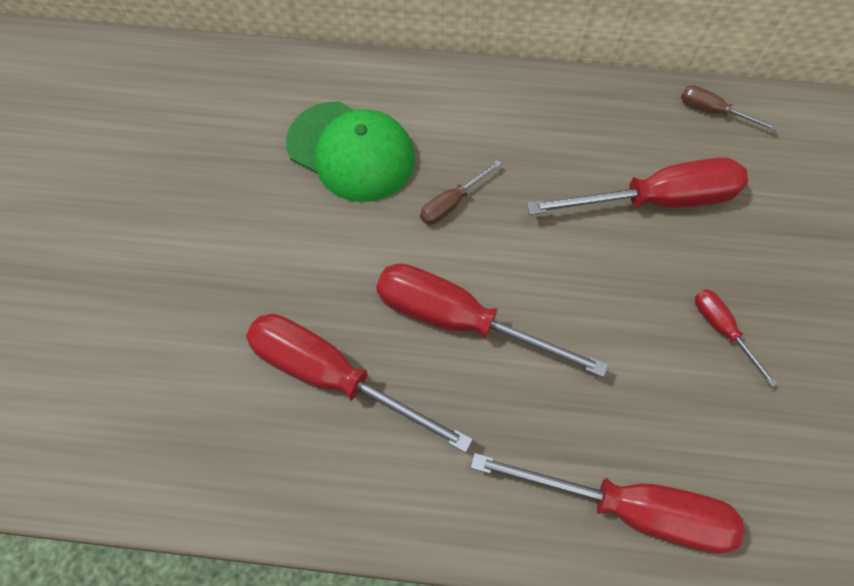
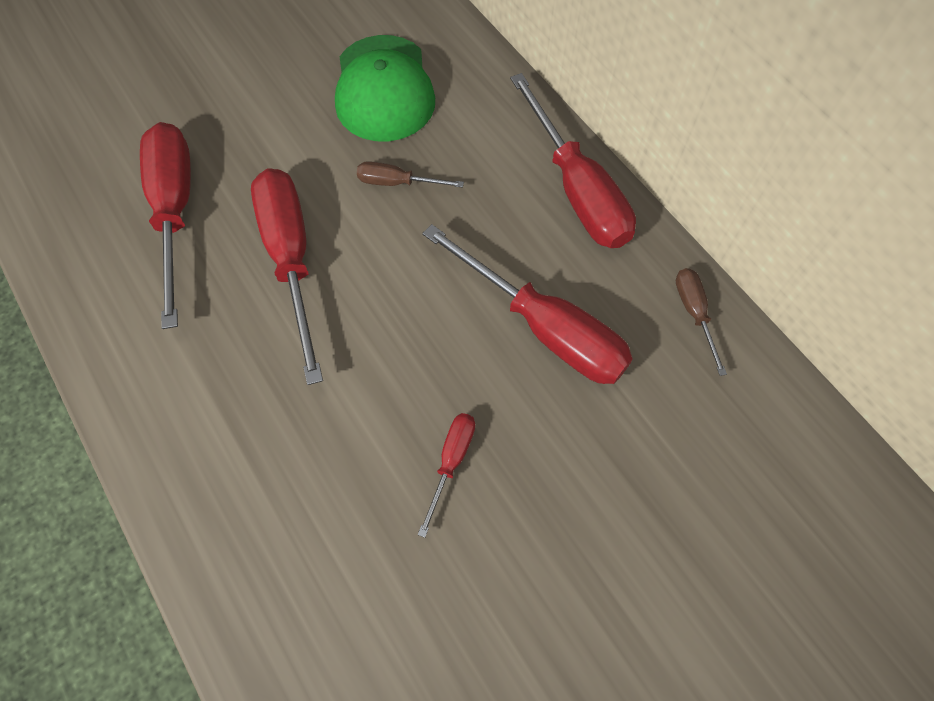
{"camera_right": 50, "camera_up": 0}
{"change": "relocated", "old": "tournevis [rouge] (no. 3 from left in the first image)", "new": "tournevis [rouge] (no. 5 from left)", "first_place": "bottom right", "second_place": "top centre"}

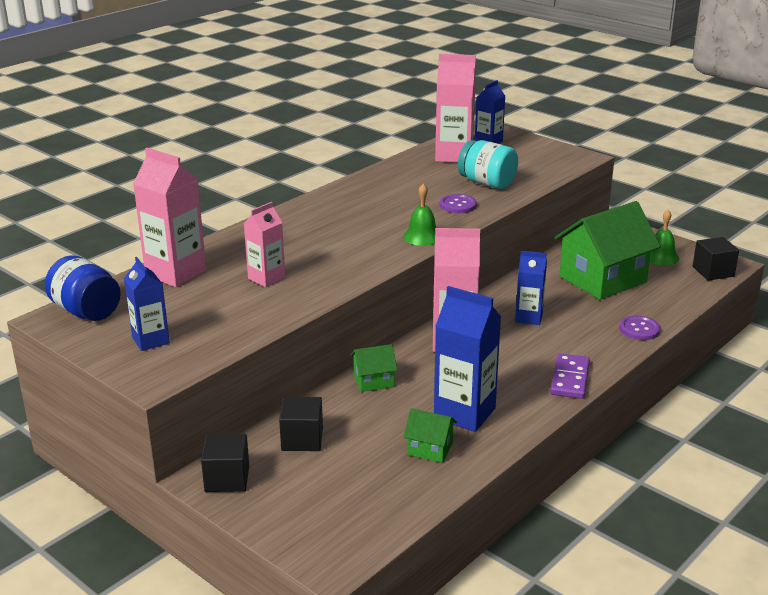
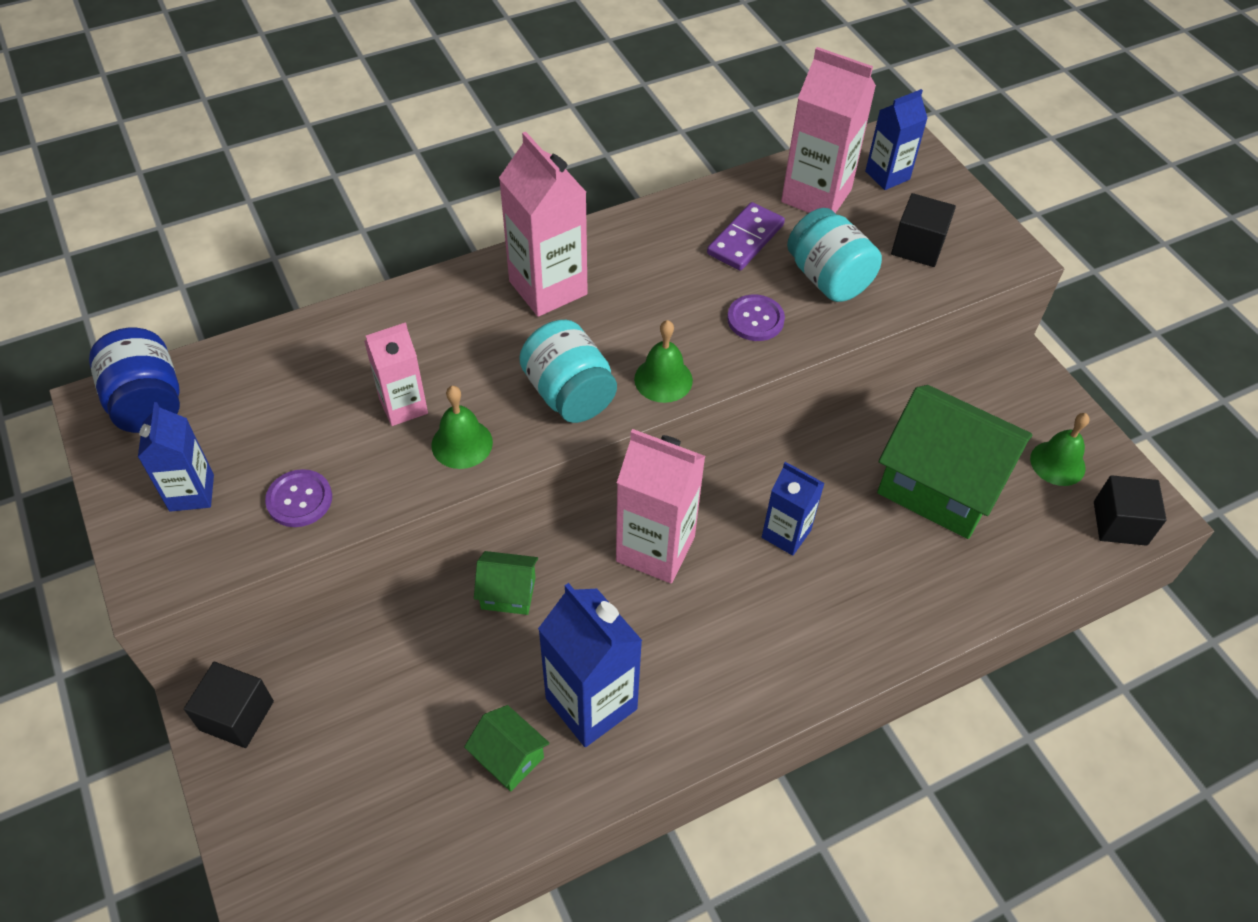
{"camera_right": 20, "camera_up": 25}
{"change": "appeared", "new": "cloche [vert] (no. 1 from left)", "second_place": "centre"}
{"change": "appeared", "new": "bocal [turquoise] (no. 1 from left)", "second_place": "centre"}
{"change": "relocated", "old": "brique de lait [rose] (no. 1 from left in the first image)", "new": "brique de lait [rose] (no. 2 from left)", "first_place": "middle left", "second_place": "top centre"}
{"change": "relocated", "old": "cube [noir] (no. 2 from left)", "first_place": "bottom centre", "second_place": "top right"}
{"change": "relocated", "old": "domino [violet]", "first_place": "middle right", "second_place": "top centre"}
{"change": "relocated", "old": "bouton [violet] (no. 2 from left in the first image)", "new": "bouton [violet] (no. 1 from left)", "first_place": "middle right", "second_place": "middle left"}
{"change": "spun", "old": "maison [vert] (no. 3 from left)", "first_place": "middle right", "second_place": "middle right", "degrees": 45}

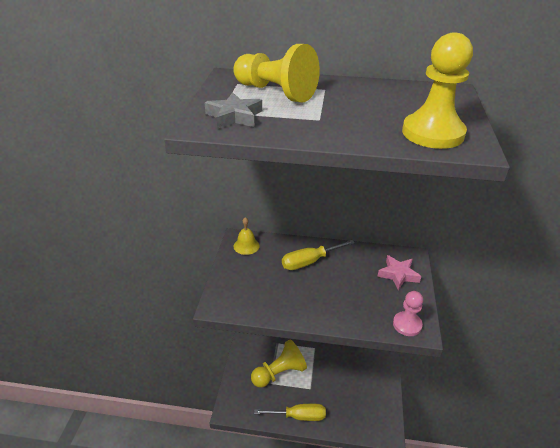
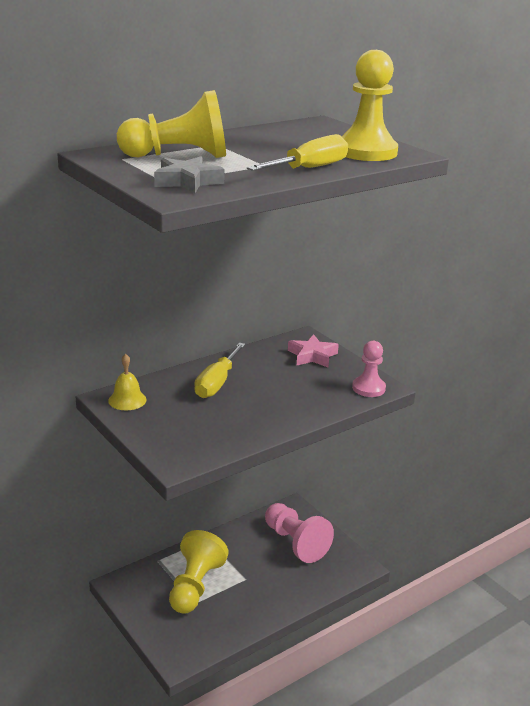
{"camera_right": -45, "camera_up": -10}
{"change": "appeared", "new": "pion [rose] (no. 1 from left)", "second_place": "bottom centre"}
{"change": "relocated", "old": "tournevis [jaune] (no. 1 from left in the first image)", "new": "tournevis [jaune] (no. 2 from left)", "first_place": "bottom centre", "second_place": "top centre"}

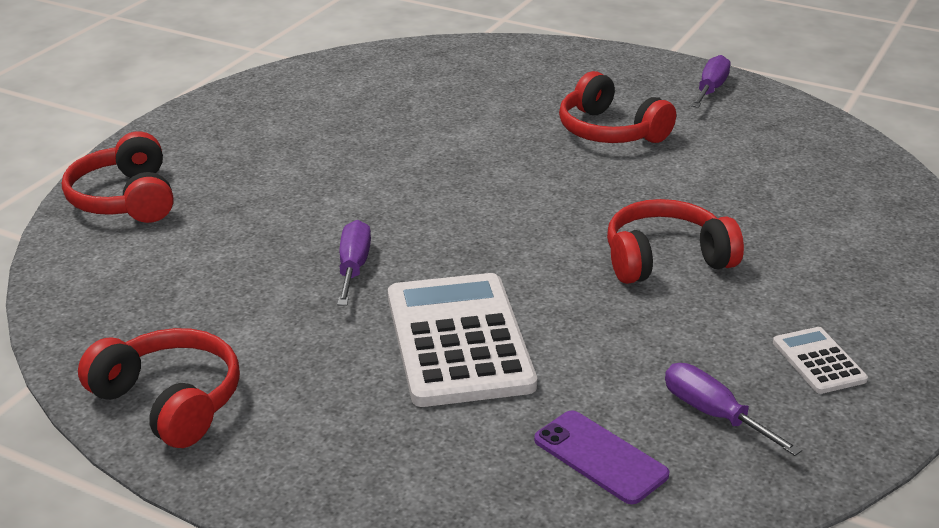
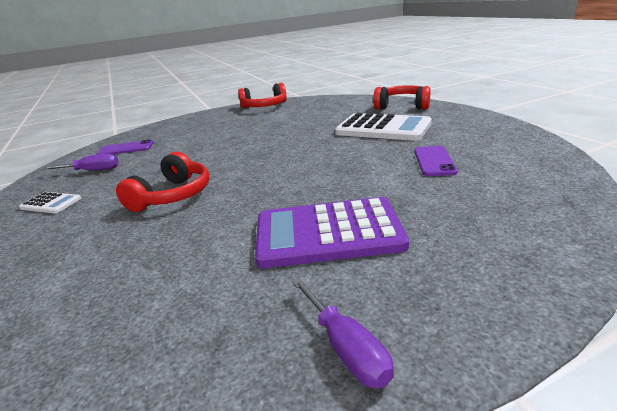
{"camera_right": 130, "camera_up": -5}
{"change": "missing", "old": "tournevis [violet] (no. 1 from left)", "first_place": "centre"}
{"change": "appeared", "new": "téléphone [violet] (no. 2 from left)", "second_place": "middle right"}
{"change": "relocated", "old": "calculatrice [blanc] (no. 1 from left in the first image)", "new": "calculatrice [blanc] (no. 2 from left)", "first_place": "centre", "second_place": "top centre"}
{"change": "exchanged", "old": "casque audio [rouge] (no. 3 from left)", "new": "calculatrice [violet]", "first_place": "top centre", "second_place": "centre"}

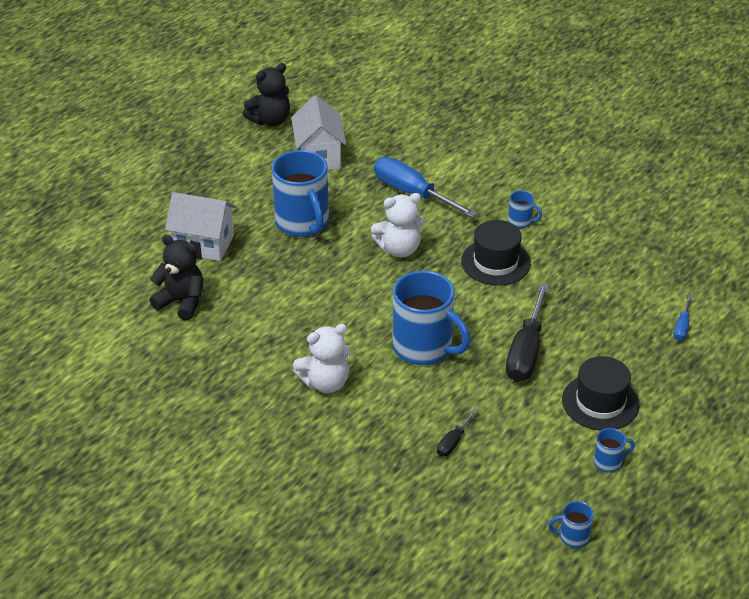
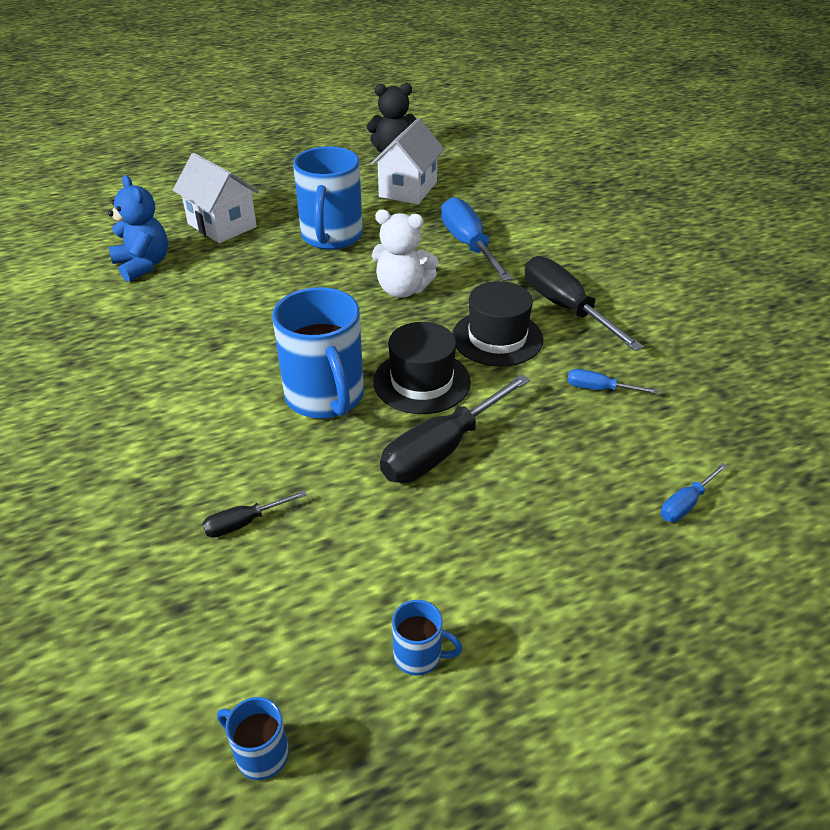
{"camera_right": 30, "camera_up": 0}
{"change": "missing", "old": "ours en peluche [blanc] (no. 1 from left)", "first_place": "centre"}
{"change": "appeared", "new": "tournevis [bleu] (no. 2 from left)", "second_place": "middle right"}
{"change": "relocated", "old": "chapeau [noir] (no. 2 from left in the first image)", "new": "chapeau [noir] (no. 1 from left)", "first_place": "middle right", "second_place": "centre"}
{"change": "exchanged", "old": "tasse [bleu] (no. 3 from left)", "new": "tournevis [noir] (no. 3 from left)", "first_place": "middle right", "second_place": "middle right"}
{"change": "colour", "old": "ours en peluche [noir] (no. 1 from left)", "new": "ours en peluche [bleu]", "first_place": "middle left", "second_place": "top left"}

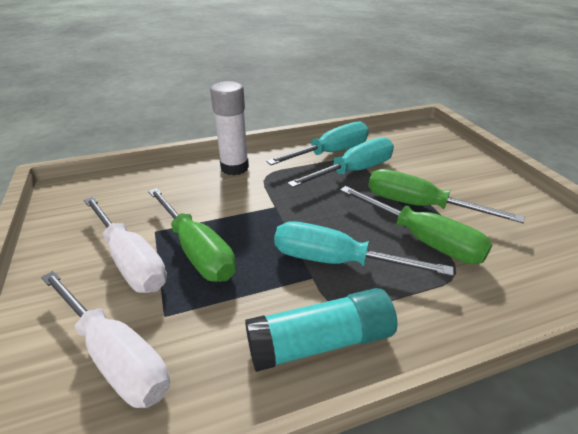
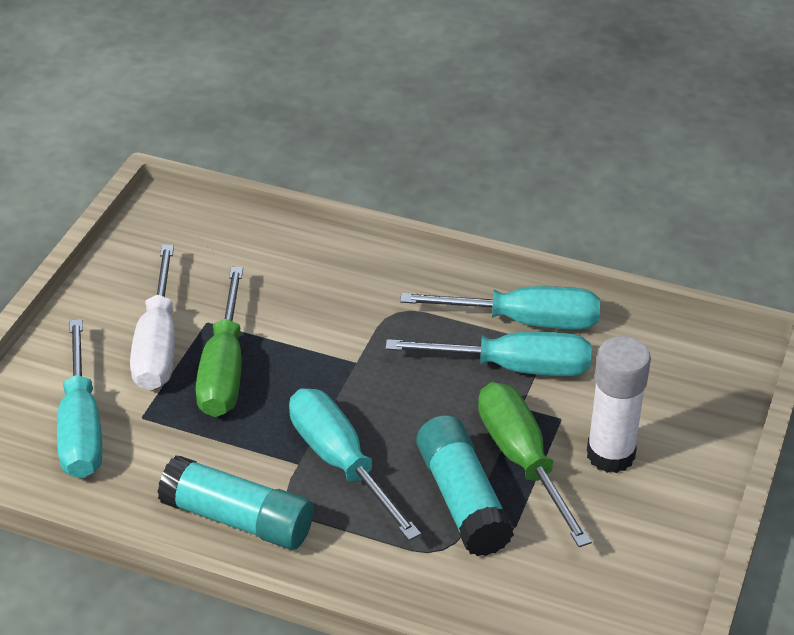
{"camera_right": 40, "camera_up": 5}
{"change": "relocated", "old": "bâton de colle [blanc]", "first_place": "top centre", "second_place": "middle right"}
{"change": "exchanged", "old": "tournevis [vert] (no. 2 from left)", "new": "bâton de colle [turquoise] (no. 2 from left)", "first_place": "middle right", "second_place": "bottom centre"}
{"change": "colour", "old": "tournevis [blanc] (no. 1 from left)", "new": "tournevis [turquoise] (no. 1 from left)", "first_place": "bottom left", "second_place": "middle left"}

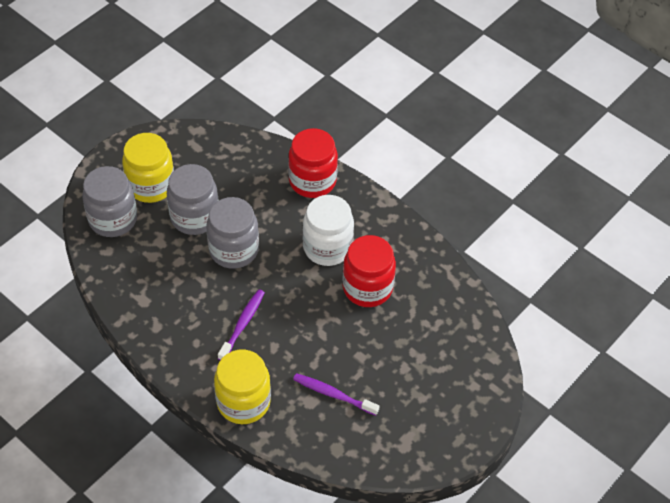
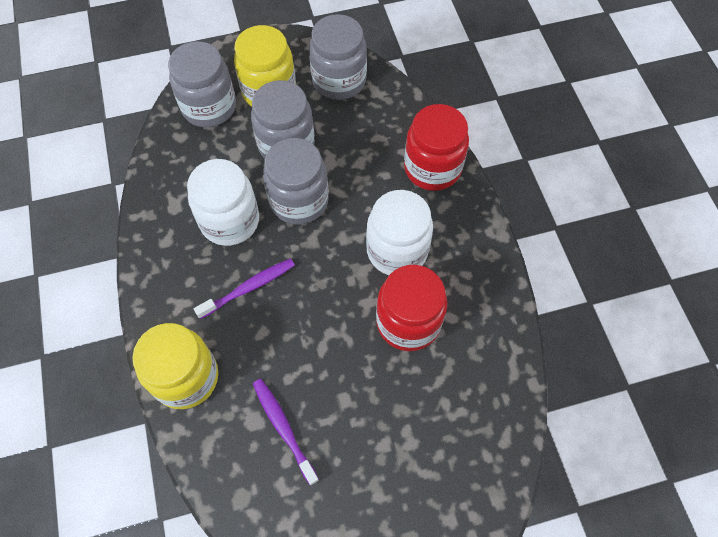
{"camera_right": 35, "camera_up": 10}
{"change": "appeared", "new": "bocal [blanc] (no. 1 from left)", "second_place": "middle left"}
{"change": "appeared", "new": "bocal [gris] (no. 4 from left)", "second_place": "top centre"}

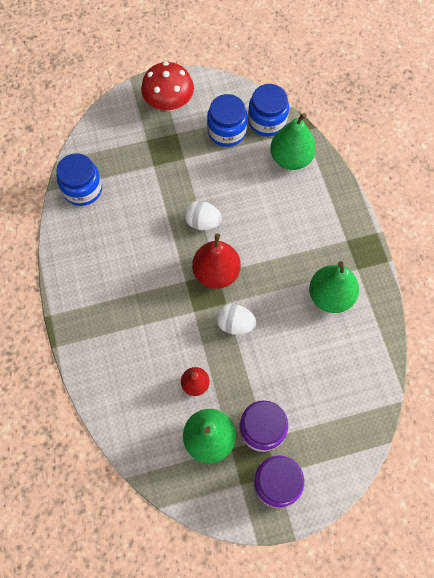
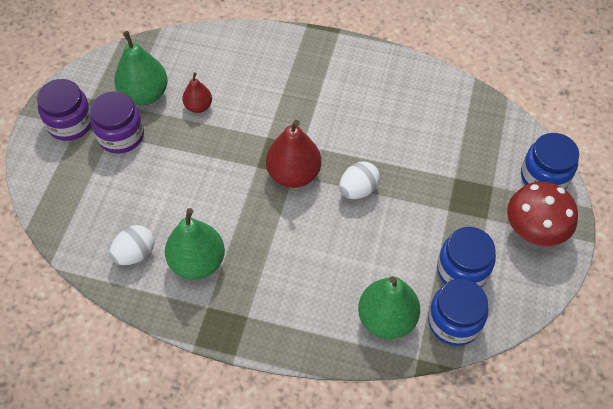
{"camera_right": 120, "camera_up": -10}
{"change": "relocated", "old": "bocal [bleu] (no. 1 from left in the first image)", "new": "bocal [bleu] (no. 3 from left)", "first_place": "top left", "second_place": "middle right"}
{"change": "relocated", "old": "œuf [blanc] (no. 2 from left in the first image)", "new": "œuf [blanc] (no. 1 from left)", "first_place": "centre", "second_place": "middle left"}

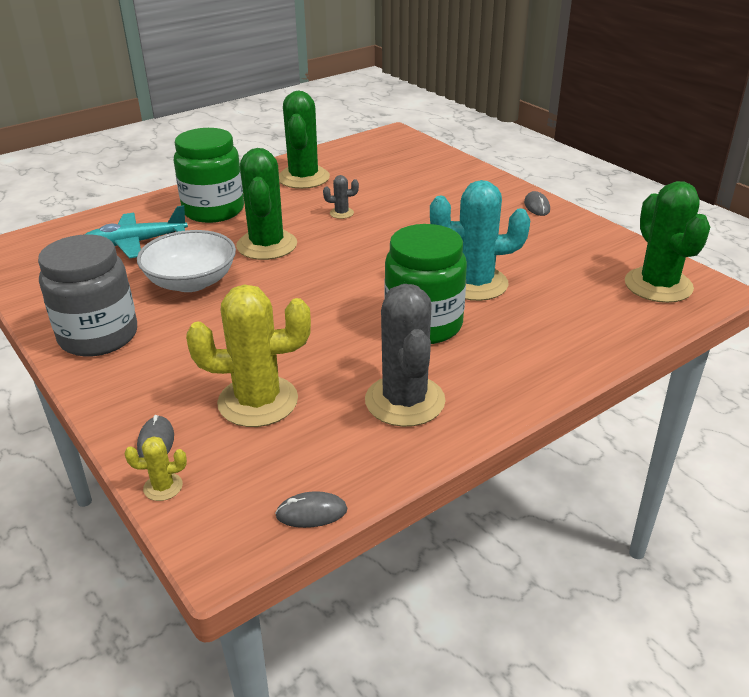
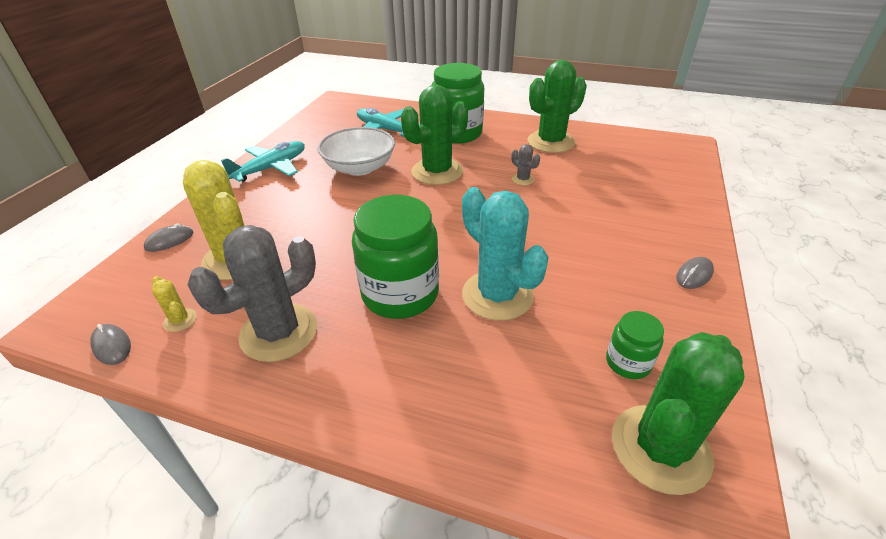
{"camera_right": 55, "camera_up": 5}
{"change": "appeared", "new": "bocal [vert] (no. 3 from left)", "second_place": "middle right"}
{"change": "relocated", "old": "cactus [jaune] (no. 1 from left)", "first_place": "bottom left", "second_place": "middle left"}
{"change": "exchanged", "old": "bocal [gris]", "new": "avion [turquoise] (no. 1 from left)", "first_place": "middle left", "second_place": "top left"}

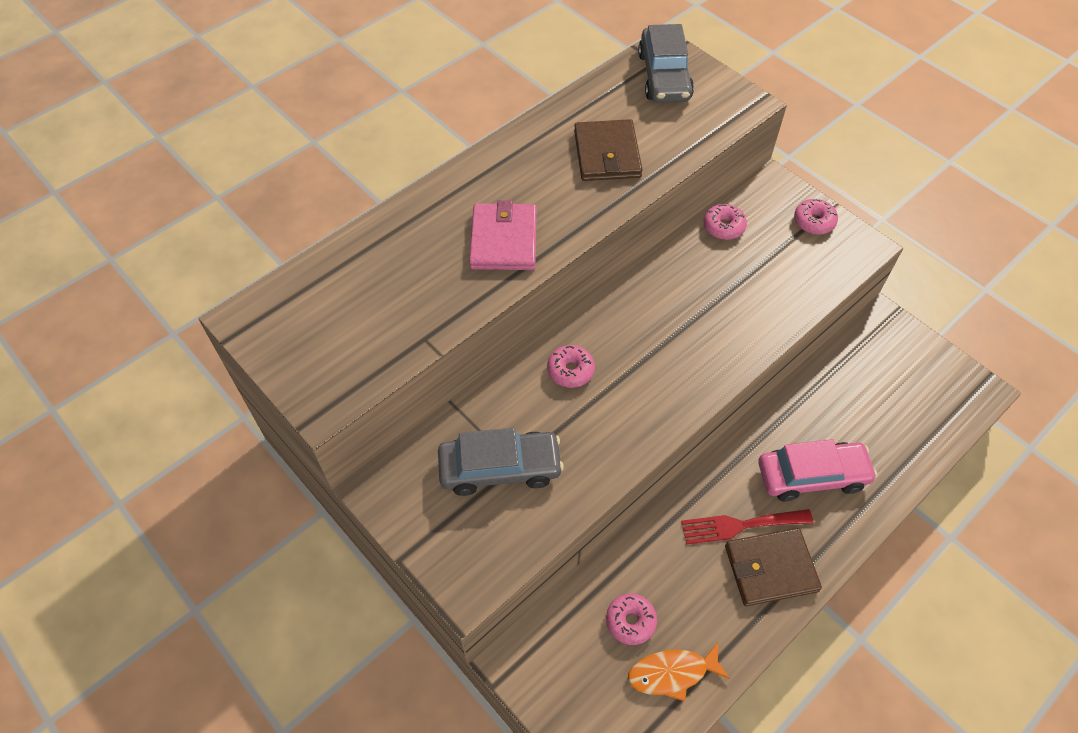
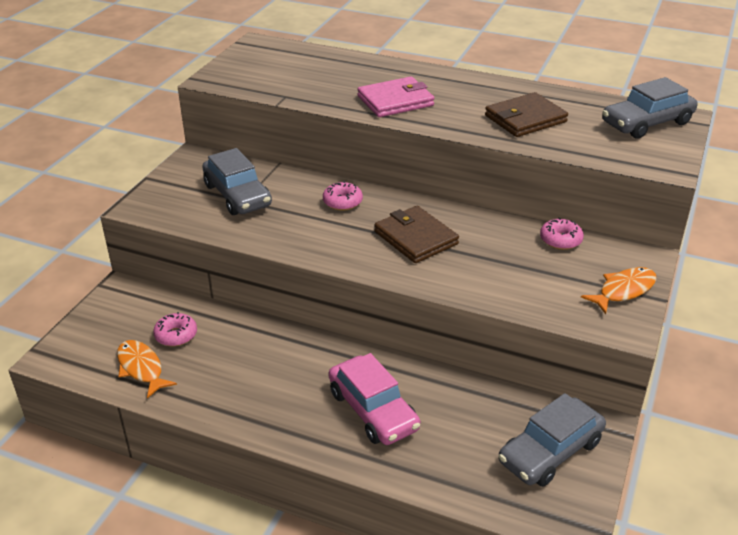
{"camera_right": 65, "camera_up": -20}
{"change": "missing", "old": "fourchette [rouge]", "first_place": "bottom right"}
{"change": "appeared", "new": "voiture [gris] (no. 2 from left)", "second_place": "bottom right"}
{"change": "relocated", "old": "portefeuille [marron] (no. 2 from left in the first image)", "new": "portefeuille [marron] (no. 1 from left)", "first_place": "bottom right", "second_place": "centre"}
{"change": "exchanged", "old": "beignet [rose] (no. 4 from left)", "new": "poisson [orange] (no. 2 from left)", "first_place": "top right", "second_place": "middle right"}

